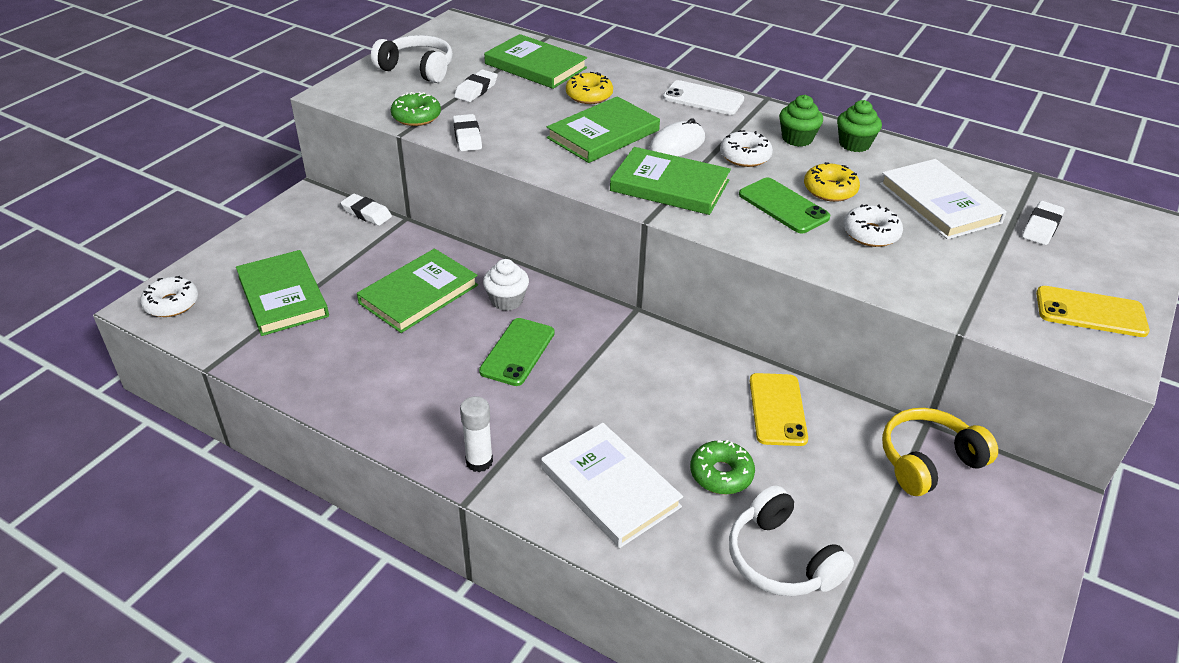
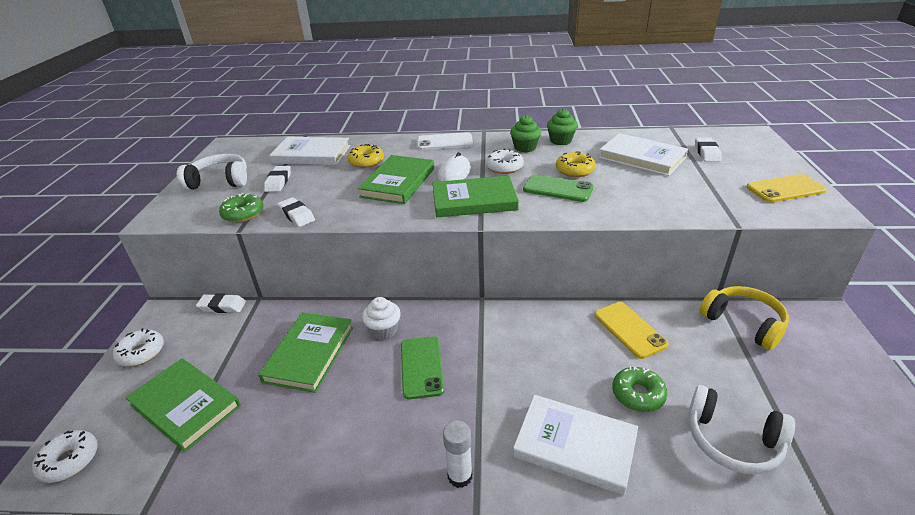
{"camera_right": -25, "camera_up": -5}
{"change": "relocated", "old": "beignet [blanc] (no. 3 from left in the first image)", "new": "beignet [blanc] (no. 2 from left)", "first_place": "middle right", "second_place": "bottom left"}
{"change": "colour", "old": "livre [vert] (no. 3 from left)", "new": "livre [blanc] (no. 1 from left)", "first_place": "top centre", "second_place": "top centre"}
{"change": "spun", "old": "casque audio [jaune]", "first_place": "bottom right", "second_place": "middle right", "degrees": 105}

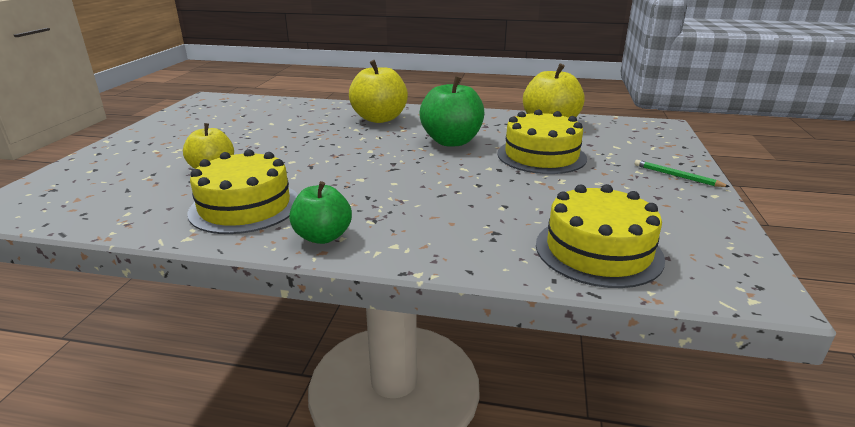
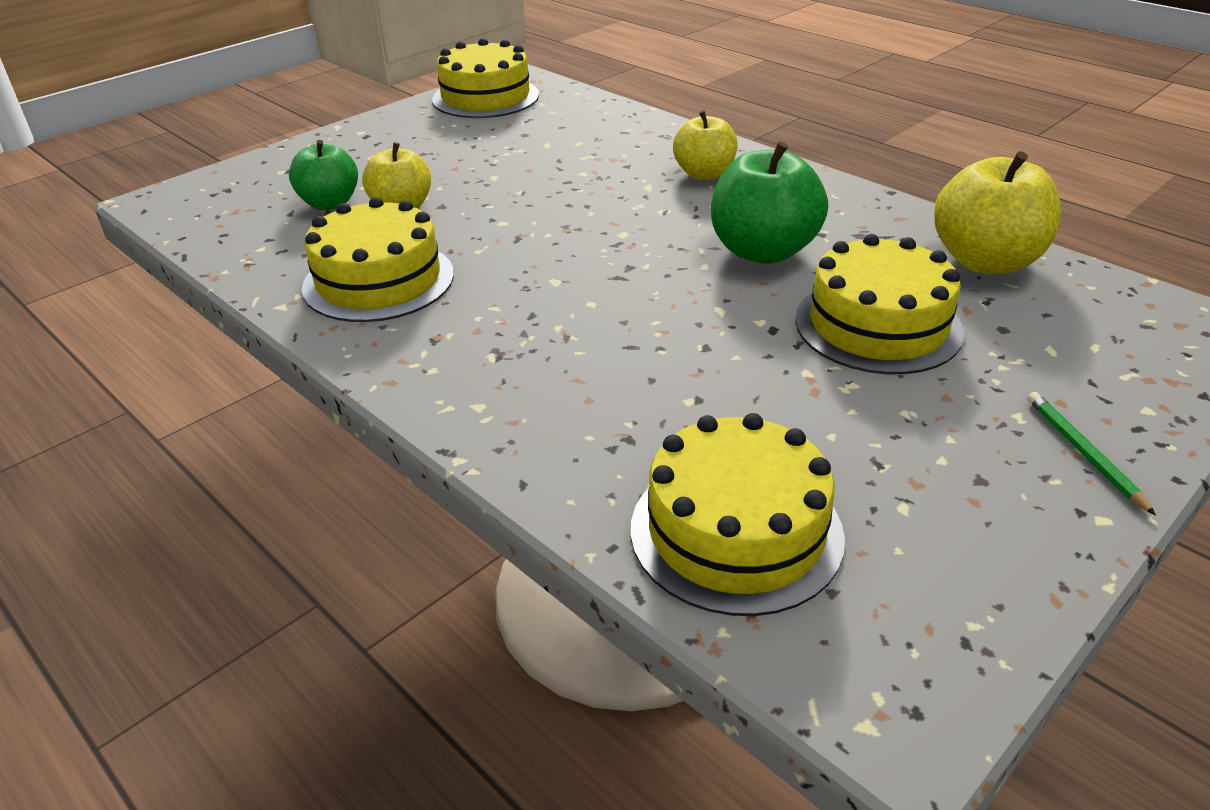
{"camera_right": 35, "camera_up": 10}
{"change": "appeared", "new": "gâteau [jaune] (no. 2 from left)", "second_place": "top centre"}
{"change": "relocated", "old": "pomme [vert] (no. 1 from left)", "first_place": "centre", "second_place": "top left"}
{"change": "size", "old": "pomme [jaune] (no. 2 from left)", "first_place": "top centre", "second_place": "top centre", "factor": 0.65}

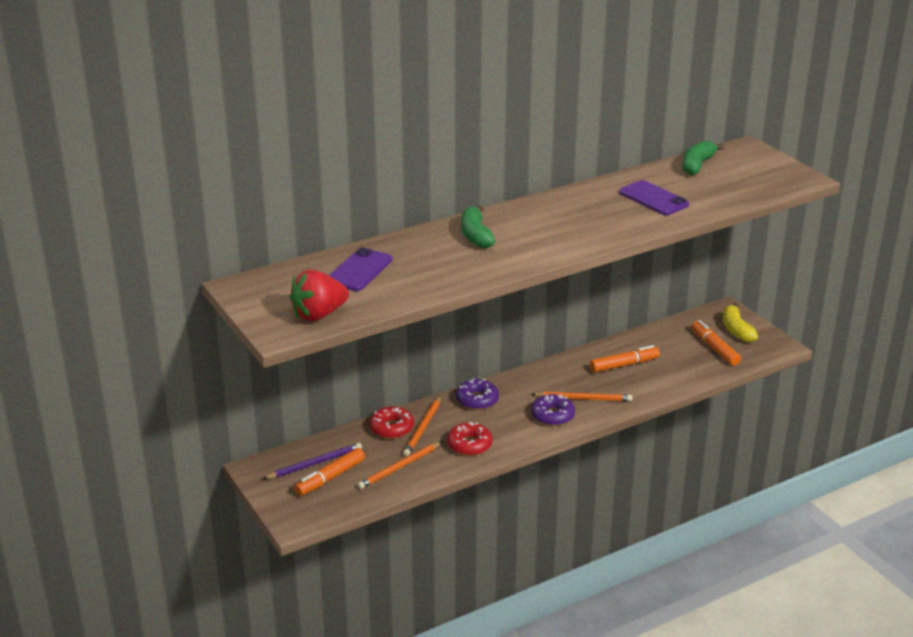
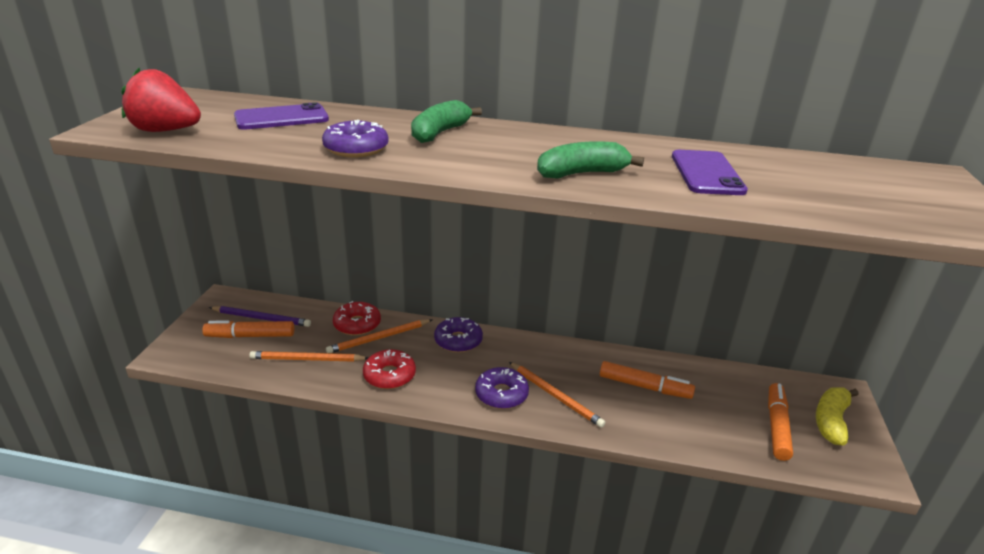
{"camera_right": 40, "camera_up": 0}
{"change": "appeared", "new": "beignet [violet] (no. 1 from left)", "second_place": "top centre"}
{"change": "relocated", "old": "banane [vert] (no. 2 from left)", "first_place": "top right", "second_place": "top centre"}

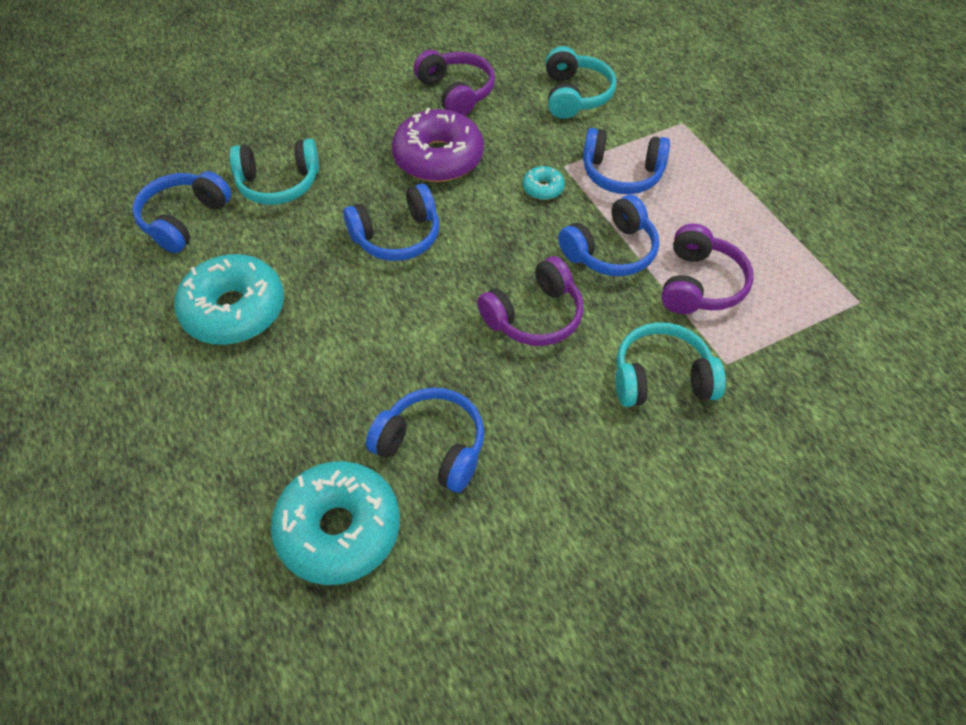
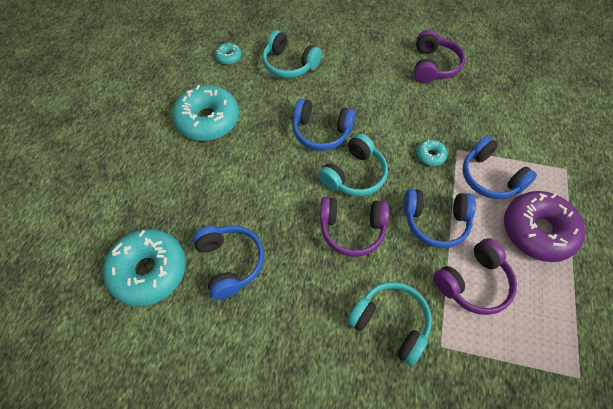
{"camera_right": 40, "camera_up": 5}
{"change": "relocated", "old": "beignet [violet]", "first_place": "top centre", "second_place": "middle right"}
{"change": "relocated", "old": "casque audio [turquoise] (no. 2 from left)", "first_place": "top centre", "second_place": "centre"}
{"change": "exchanged", "old": "casque audio [bleu] (no. 1 from left)", "new": "beignet [turquoise] (no. 3 from left)", "first_place": "top left", "second_place": "top centre"}

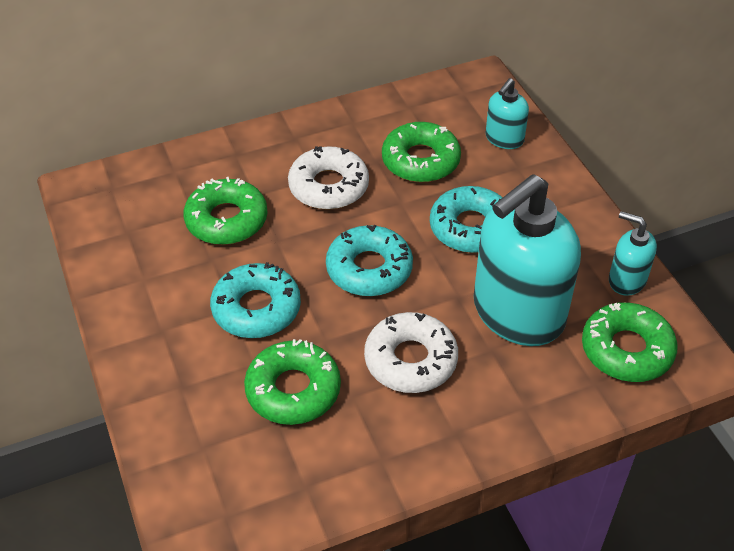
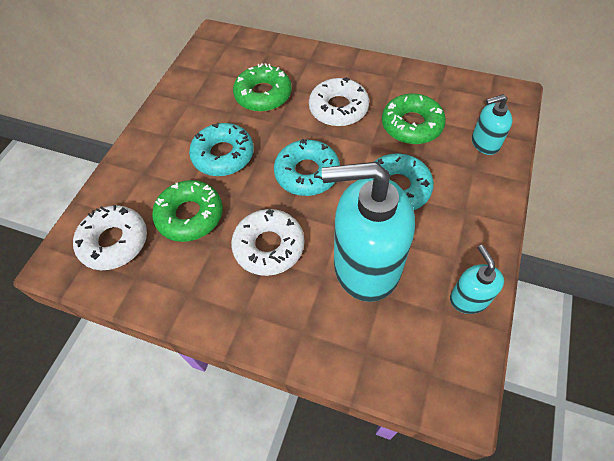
{"camera_right": 45, "camera_up": 10}
{"change": "missing", "old": "beignet [vert] (no. 4 from left)", "first_place": "middle right"}
{"change": "appeared", "new": "beignet [blanc] (no. 1 from left)", "second_place": "middle left"}

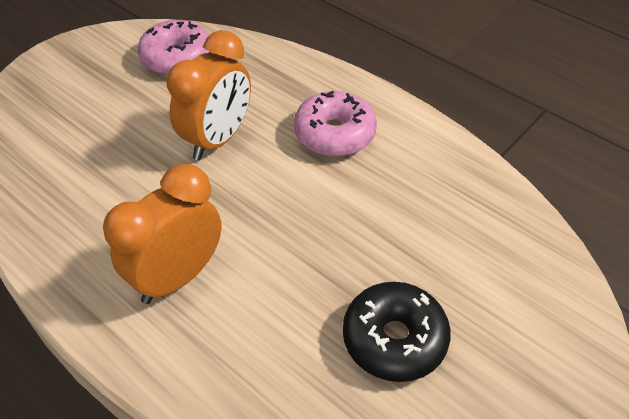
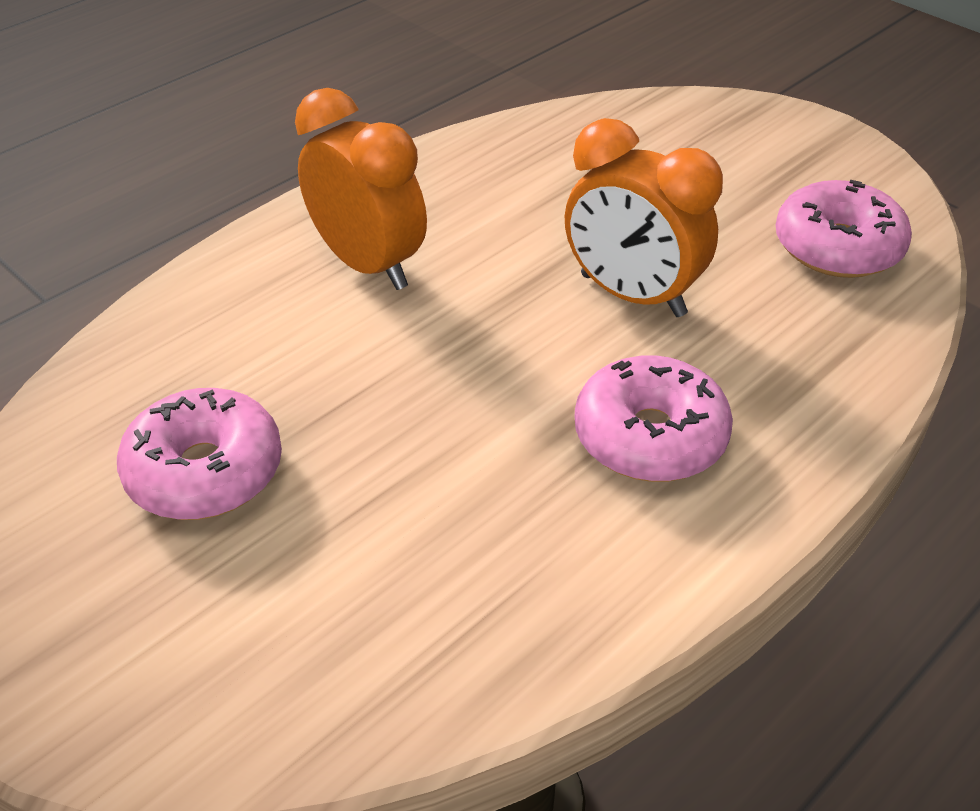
{"camera_right": 95, "camera_up": -5}
{"change": "colour", "old": "beignet [noir]", "new": "beignet [rose] (no. 1 from left)", "first_place": "bottom centre", "second_place": "middle left"}

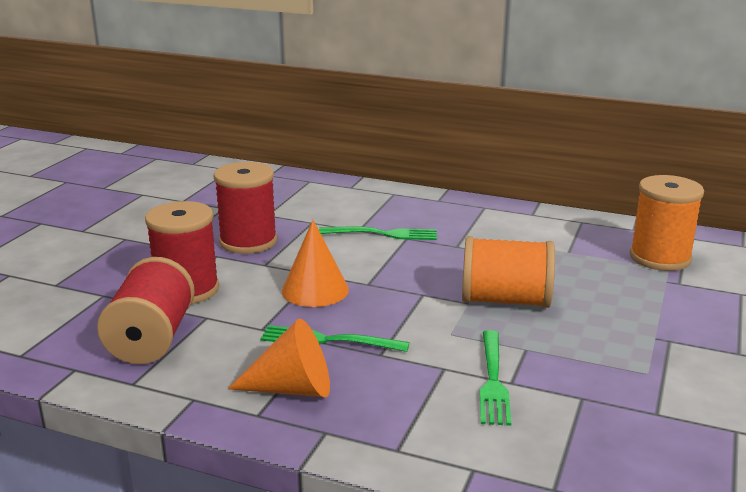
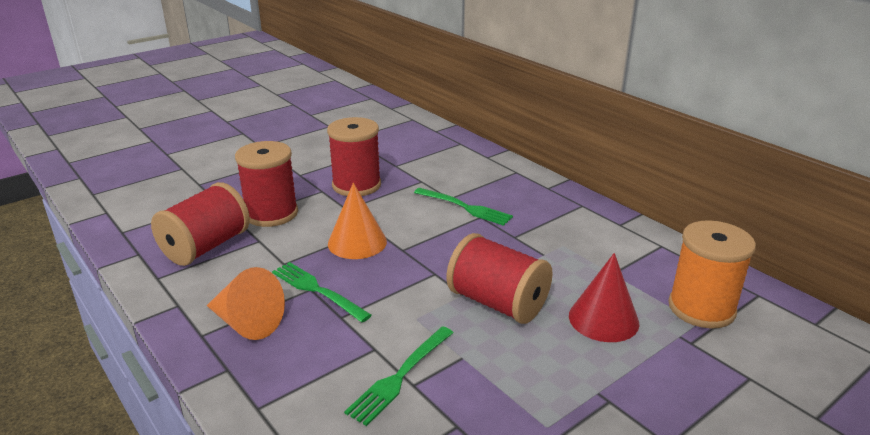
{"camera_right": 30, "camera_up": 5}
{"change": "appeared", "new": "cône [rouge]", "second_place": "bottom right"}
{"change": "colour", "old": "bobine [orange] (no. 1 from left)", "new": "bobine [rouge] (no. 4 from left)", "first_place": "middle right", "second_place": "centre"}

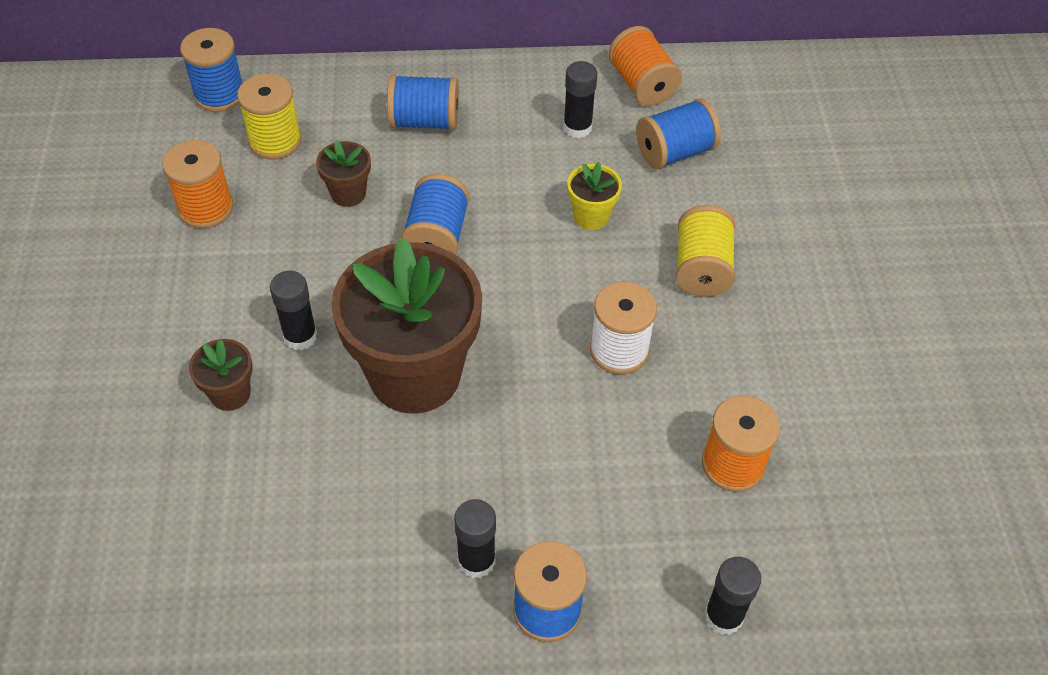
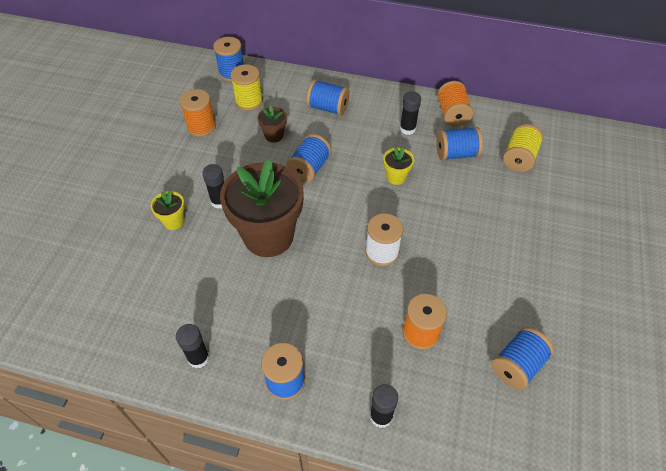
{"camera_right": 20, "camera_up": 0}
{"change": "appeared", "new": "bobine [bleu] (no. 6 from left)", "second_place": "bottom right"}
{"change": "relocated", "old": "bâton de colle [noir] (no. 2 from left in the first image)", "new": "bâton de colle [noir] (no. 1 from left)", "first_place": "bottom centre", "second_place": "bottom left"}
{"change": "relocated", "old": "bobine [jaune] (no. 2 from left)", "first_place": "middle right", "second_place": "top right"}
{"change": "colour", "old": "pot de fleurs [marron] (no. 1 from left)", "new": "pot de fleurs [jaune] (no. 1 from left)", "first_place": "middle left", "second_place": "middle left"}

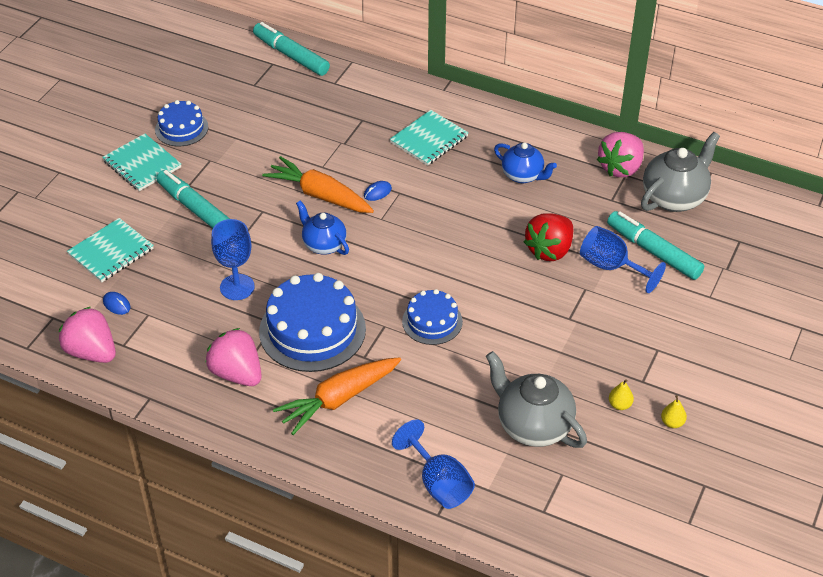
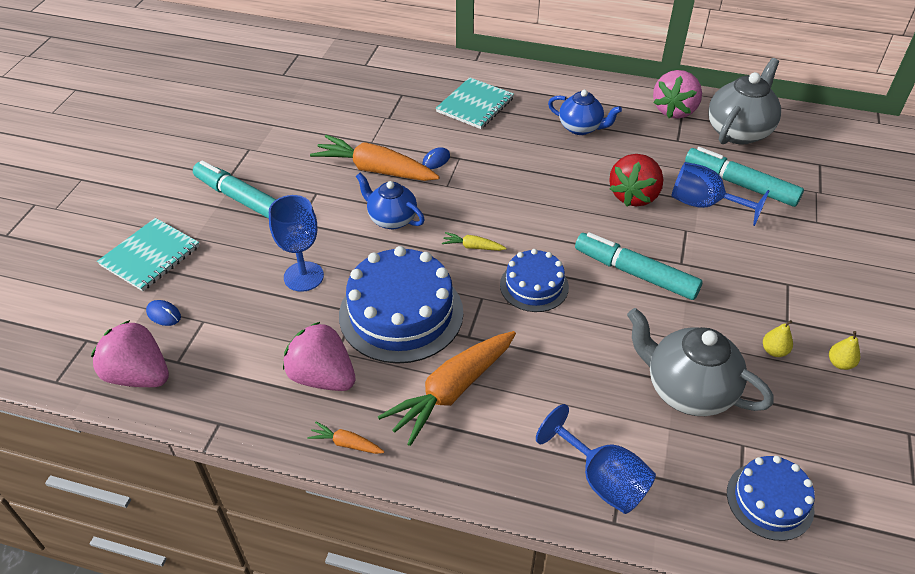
{"camera_right": -10, "camera_up": 0}
{"change": "missing", "old": "carnet [turquoise] (no. 2 from left)", "first_place": "top left"}
{"change": "appeared", "new": "carotte [orange] (no. 1 from left)", "second_place": "bottom centre"}
{"change": "appeared", "new": "carotte [jaune]", "second_place": "centre"}
{"change": "relocated", "old": "gâteau [bleu] (no. 1 from left in the first image)", "new": "gâteau [bleu] (no. 3 from left)", "first_place": "top left", "second_place": "bottom right"}
{"change": "relocated", "old": "feutre [turquoise] (no. 2 from left)", "first_place": "top centre", "second_place": "middle right"}

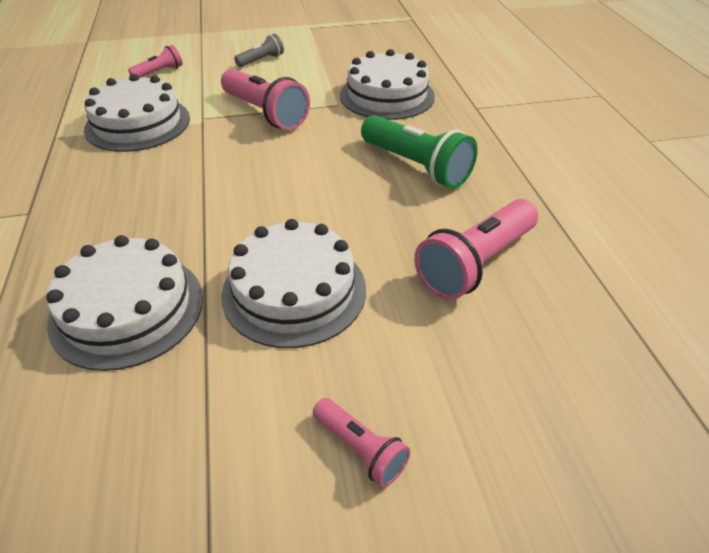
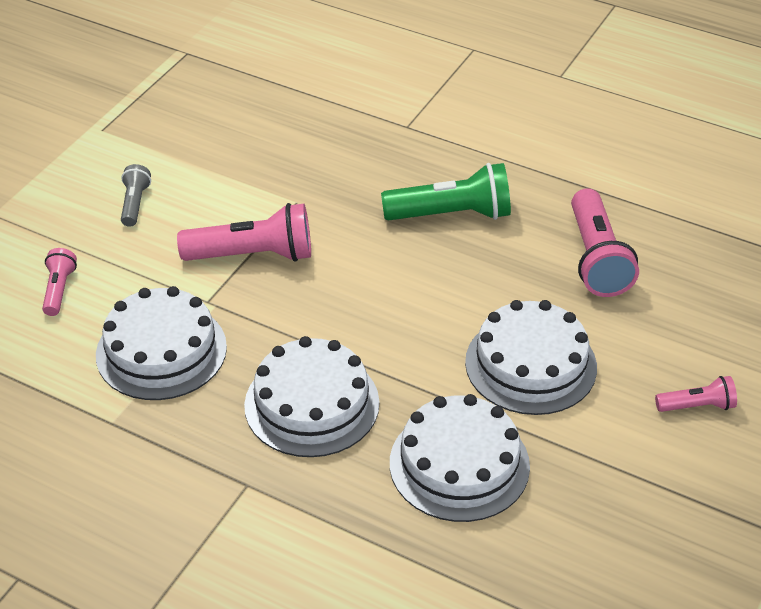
{"camera_right": -50, "camera_up": 0}
{"change": "relocated", "old": "gâteau [blanc] (no. 4 from left in the first image)", "new": "gâteau [blanc] (no. 2 from left)", "first_place": "top centre", "second_place": "centre"}

